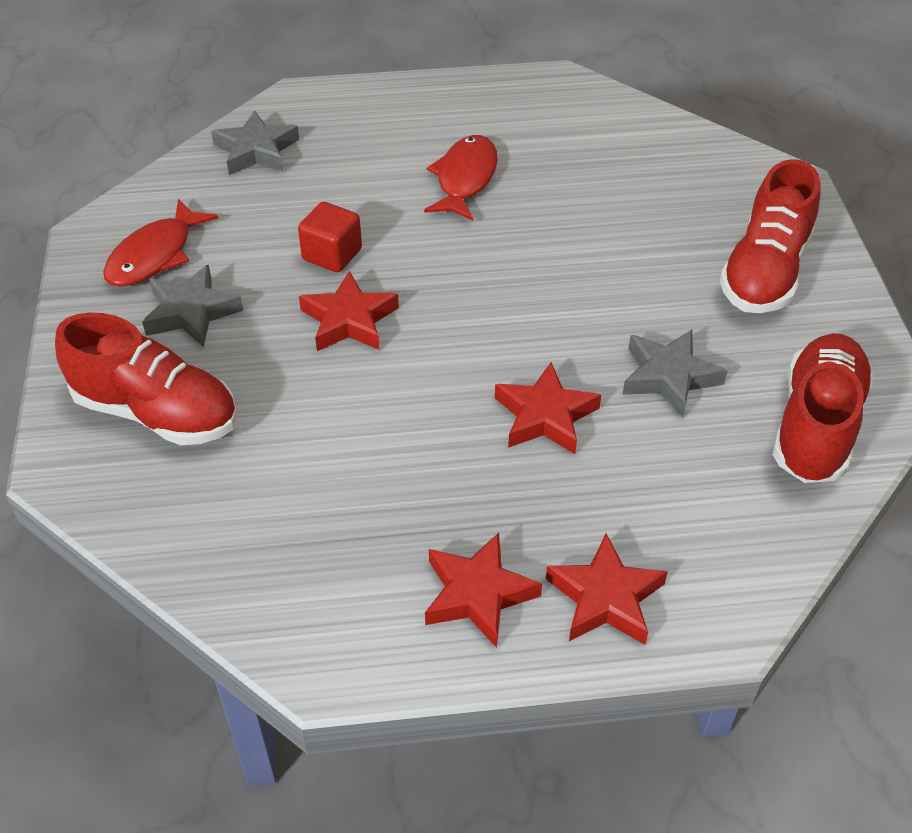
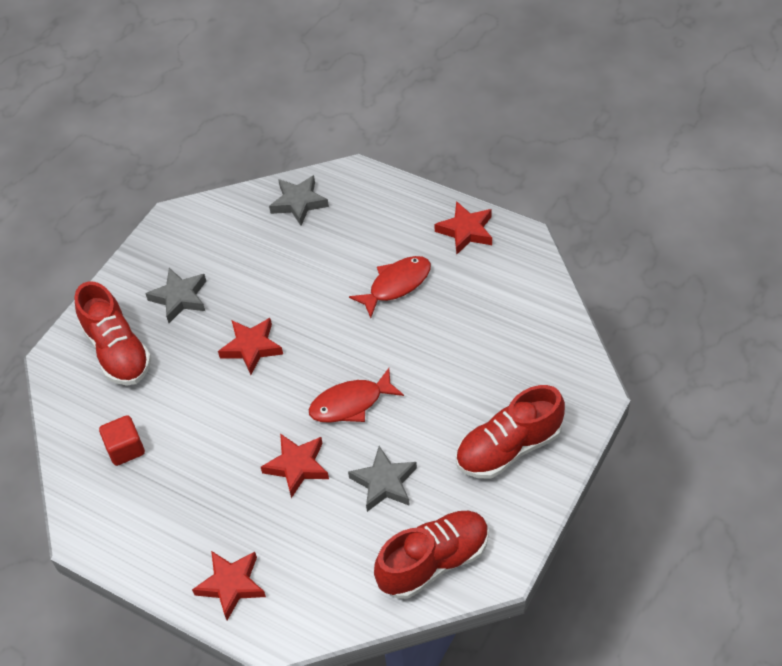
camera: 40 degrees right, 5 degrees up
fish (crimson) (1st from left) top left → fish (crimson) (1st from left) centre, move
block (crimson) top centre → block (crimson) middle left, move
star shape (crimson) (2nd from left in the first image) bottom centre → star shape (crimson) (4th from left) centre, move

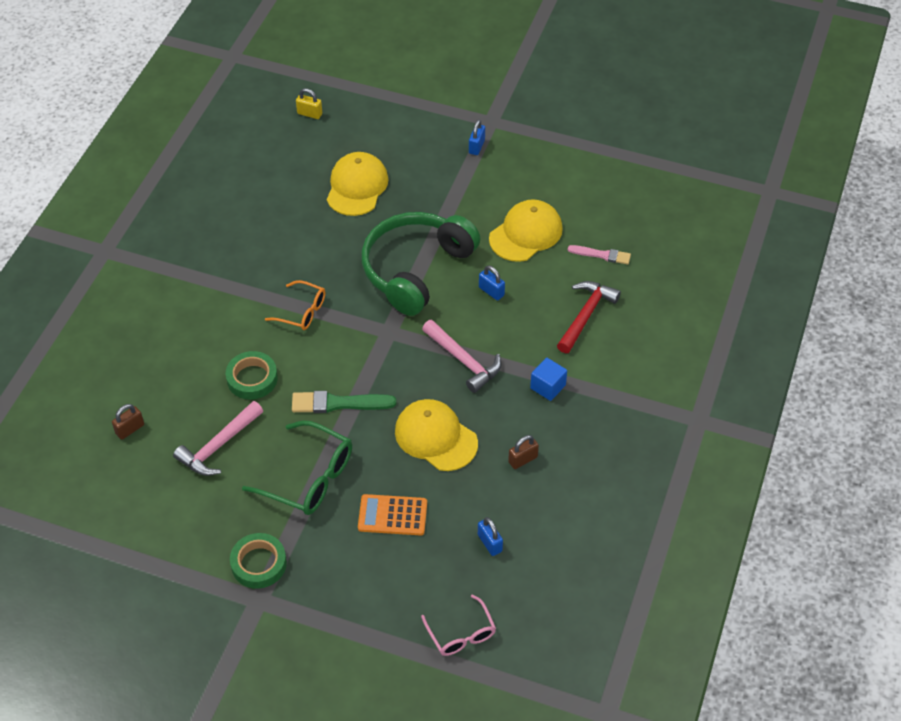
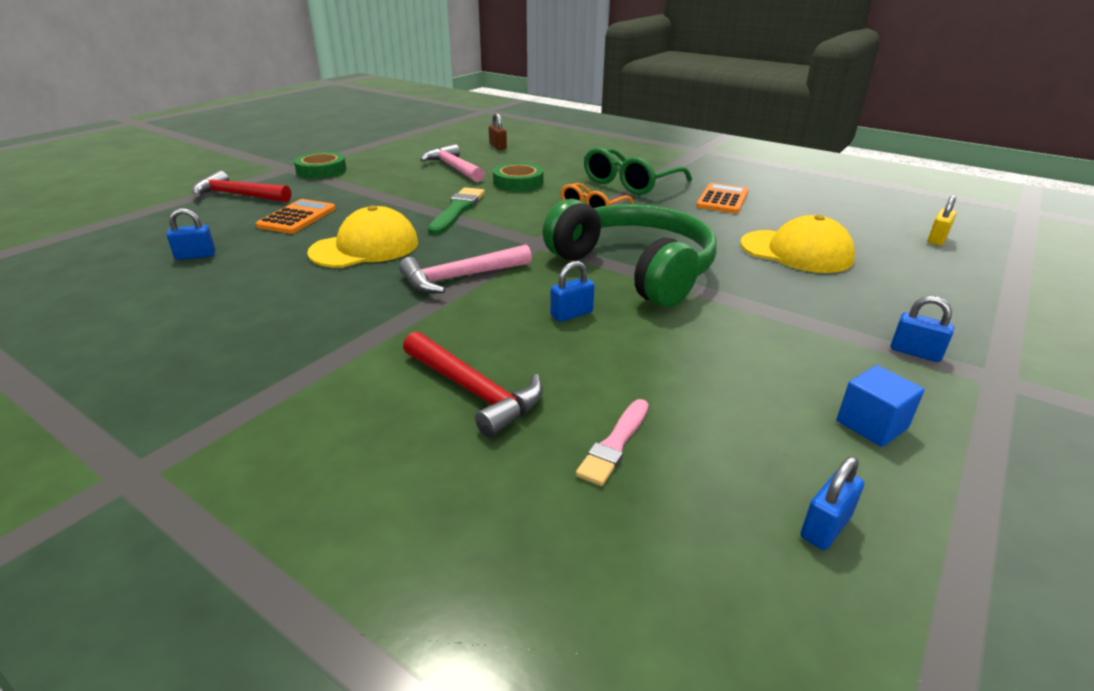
camera: 105 degrees right, 20 degrees down
glasses (rose-pink) bottom centre → -
peaked cap (yellow) (3rd from left) top centre → -
small lock (russet) (2nd from left) centre → -
- → claw hammer (crimson) (1st from left) top left
- → pocket calculator (orange) (2nd from left) top centre
- → small lock (royal blue) (3rd from left) bottom right
glasses (leaf-green) middle left → glasses (leaf-green) top centre, move
block (royal blue) centre → block (royal blue) middle right, move

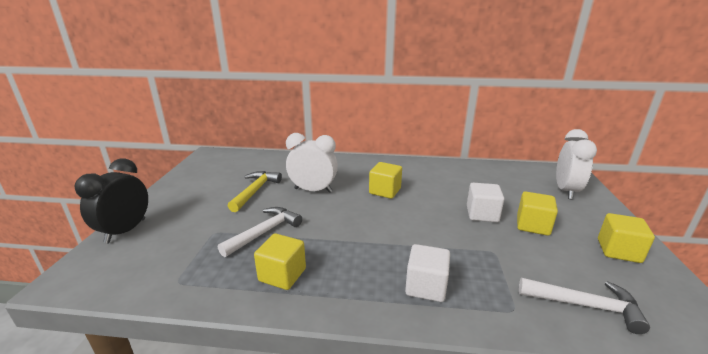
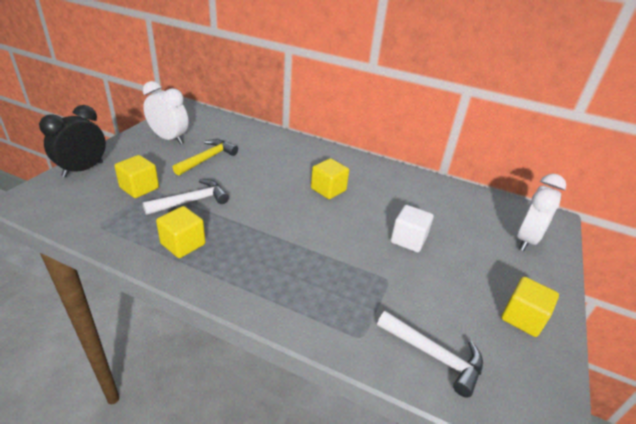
camera: 15 degrees right, 10 degrees up
block (pure white) (1st from left) bottom centre → -
bedside clock (pure white) (1st from left) centre → bedside clock (pure white) (1st from left) top left, move
block (yellow) (3rd from left in the first image) middle right → block (yellow) (1st from left) middle left, move

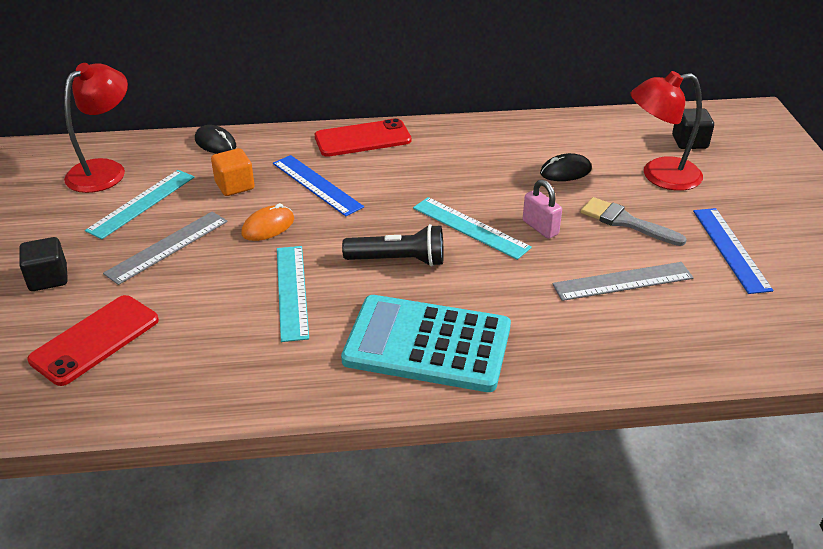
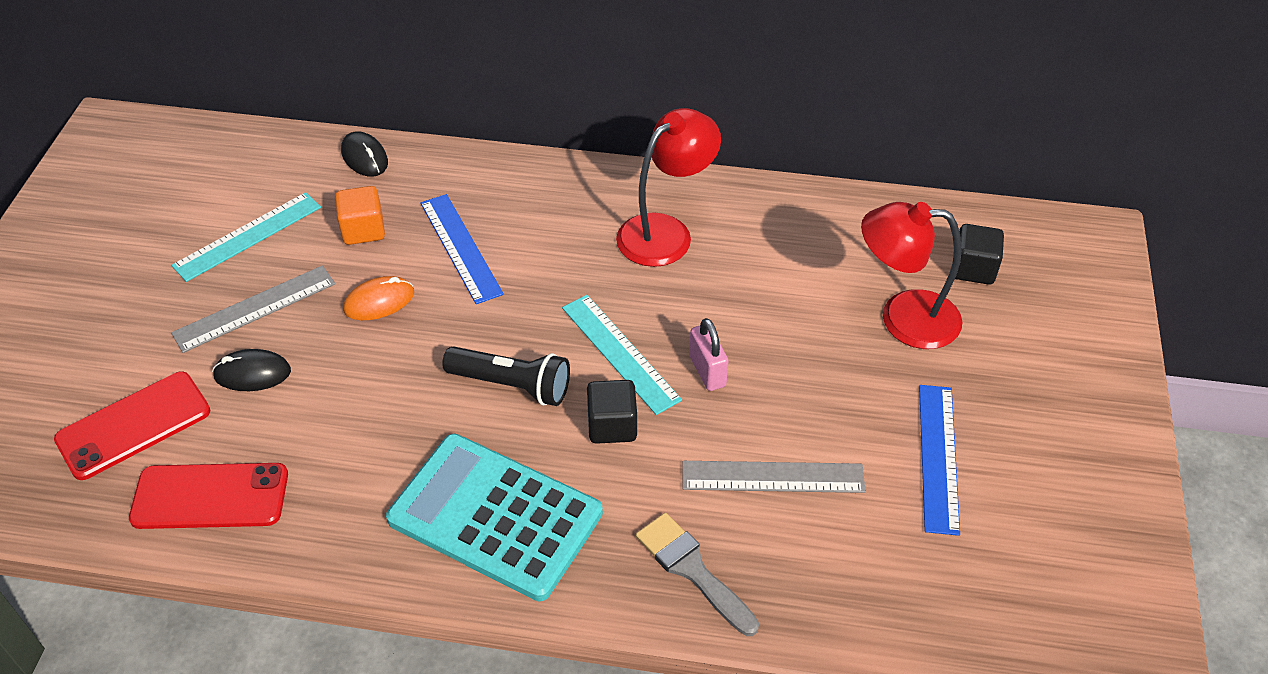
camera: 15 degrees right, 10 degrees up
ruler (teal) (2nd from left) centre → -
block (ebony) (1st from left) middle left → block (ebony) (1st from left) centre, move
reading lamp (crimson) (1st from left) top left → reading lamp (crimson) (1st from left) top centre, move
mobile phone (crimson) (2nd from left) top centre → mobile phone (crimson) (2nd from left) bottom left, move
mouse (ebony) (2nd from left in the first image) top right → mouse (ebony) (1st from left) middle left, move
brush (grey) middle right → brush (grey) bottom centre, move

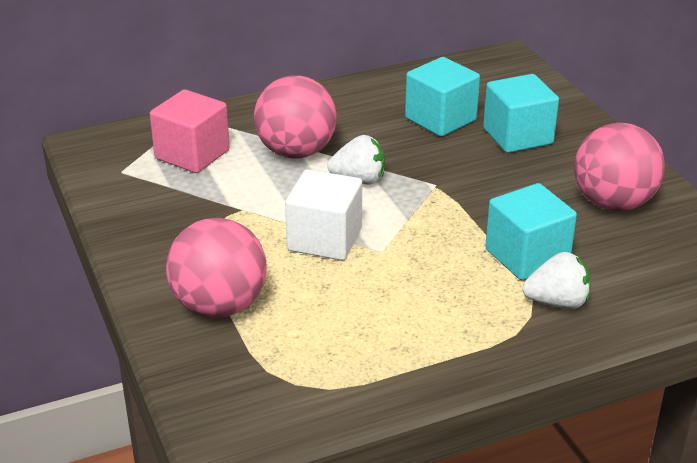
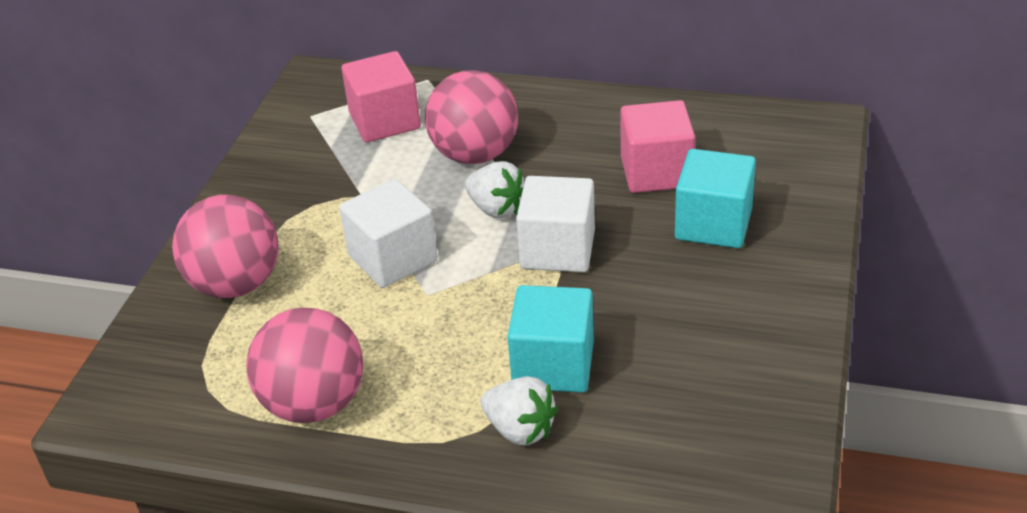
camera: 40 degrees right, 5 degrees up
- → block (pure white) (2nd from left) centre
ball (rose-pink) (3rd from left in the first image) middle right → ball (rose-pink) (2nd from left) bottom left, move
block (teal) (1st from left) top centre → block (rose-pink) (2nd from left) top centre

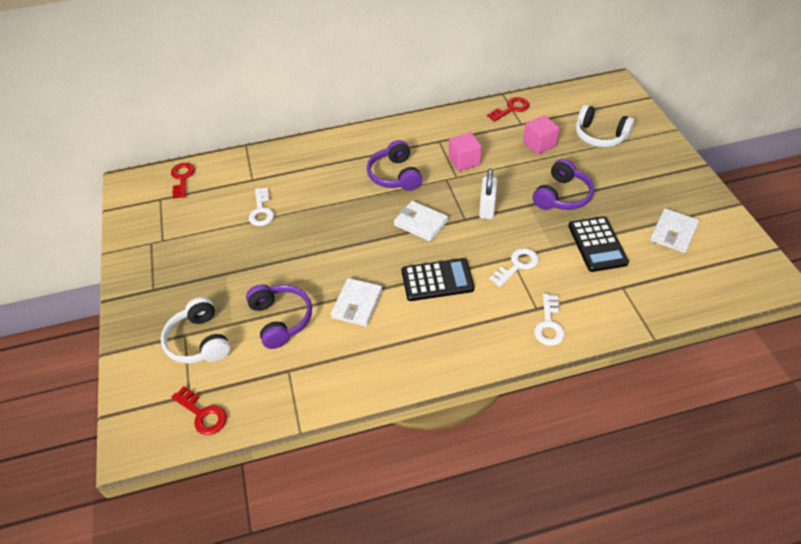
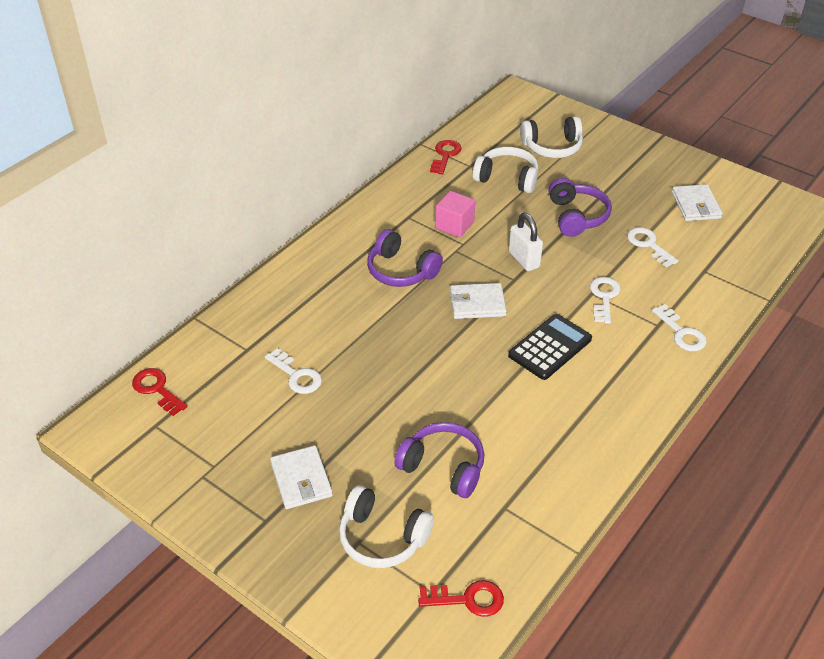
camera: 40 degrees left, 5 degrees down
wallet (pure white) (1st from left) centre → wallet (pure white) (1st from left) bottom centre, move
block (rose-pink) (2nd from left) top right → headphones (pure white) (2nd from left) top centre
pocket calculator (ebony) (2nd from left) middle right → door key (pure white) (3rd from left) middle right

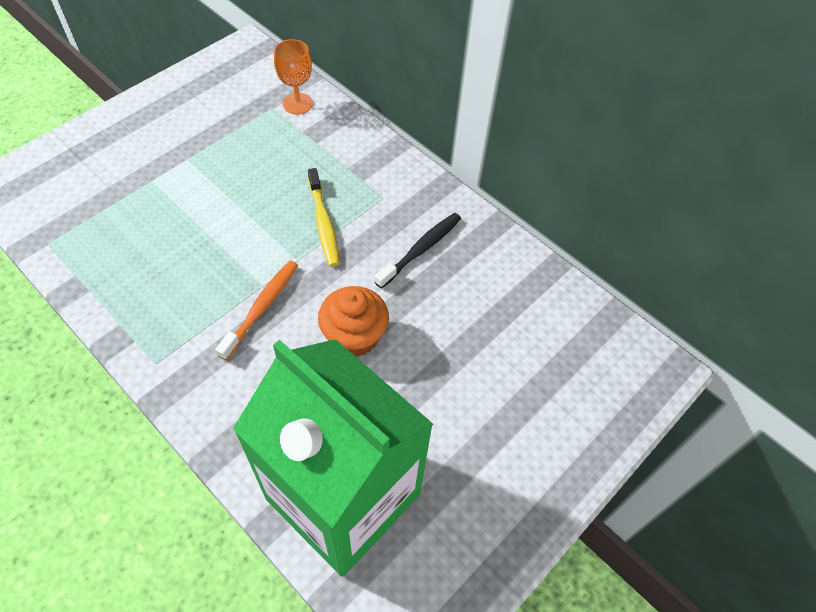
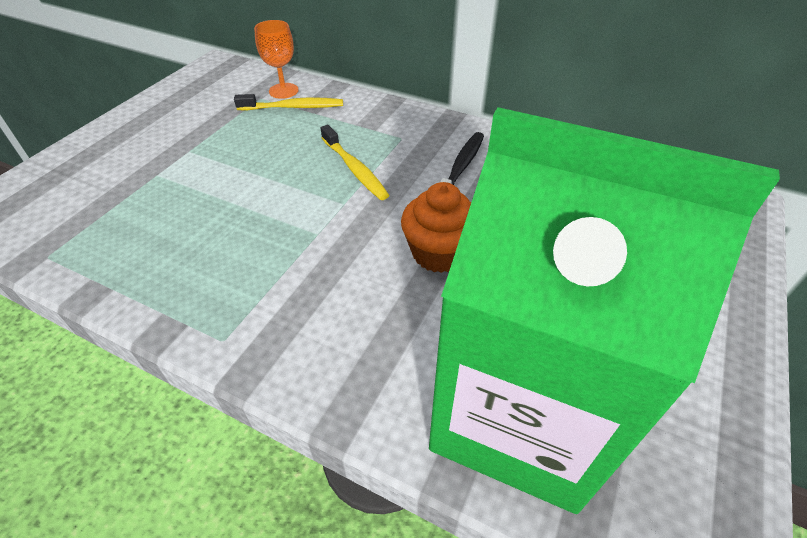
camera: 15 degrees left, 10 degrees down
tooth brush (orange) middle left → -
- → tooth brush (yellow) (1st from left) top centre

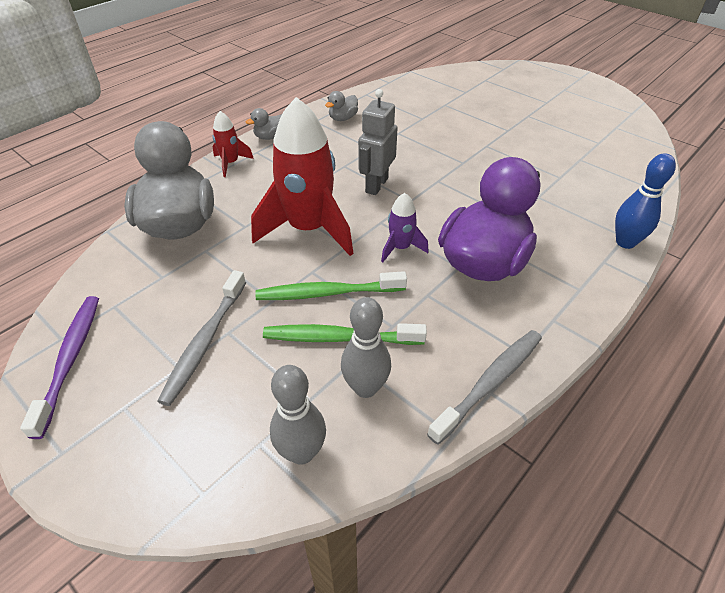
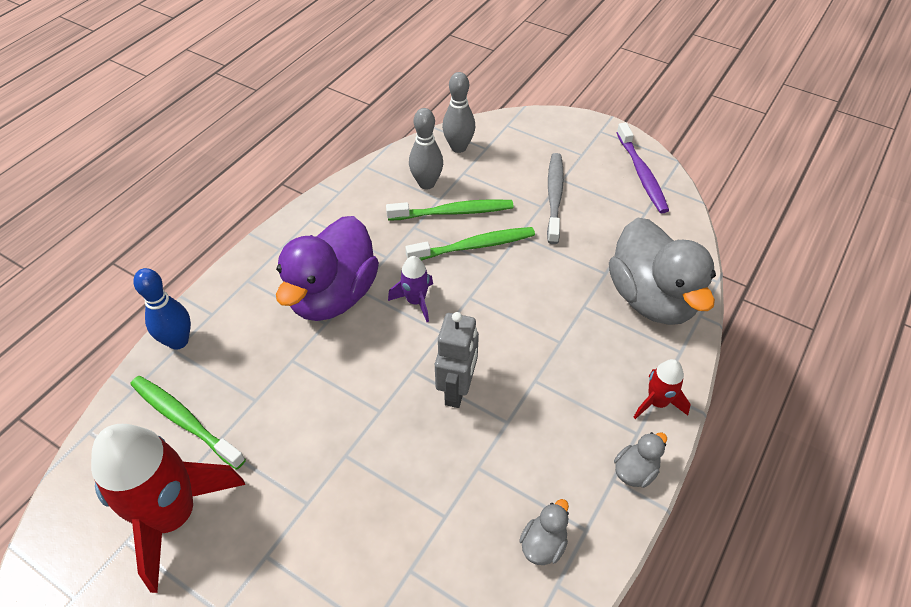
camera: 170 degrees right, 5 degrees up
tooth brush (grey) (2nd from left) middle right → -
- → tooth brush (leaf-green) (1st from left) bottom left
spaceship (crimson) (2nd from left in the first image) top centre → spaceship (crimson) (1st from left) bottom left, move

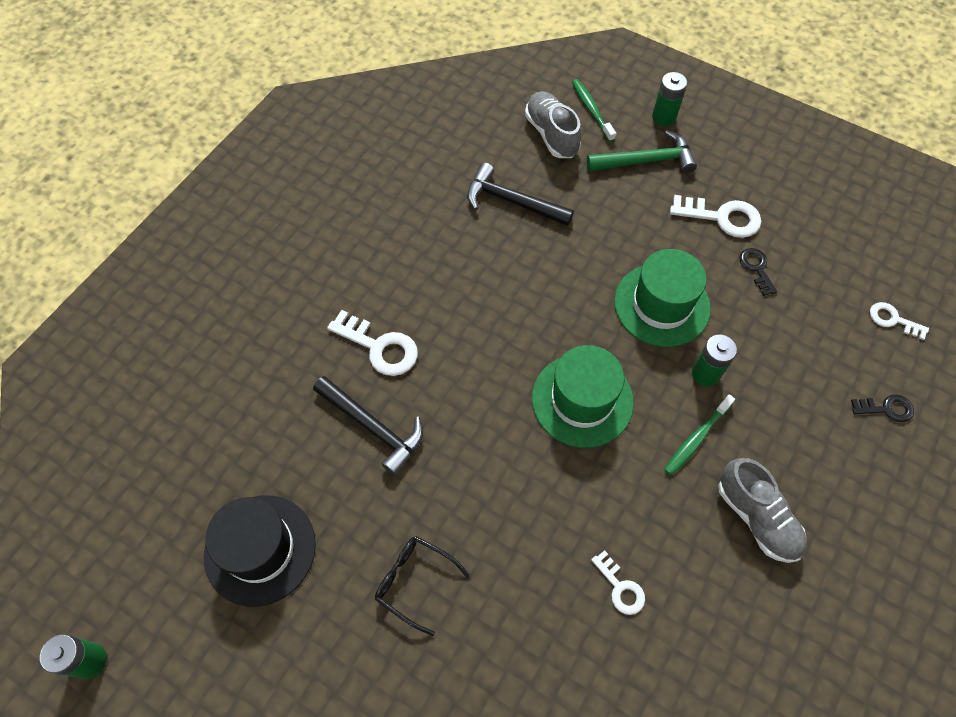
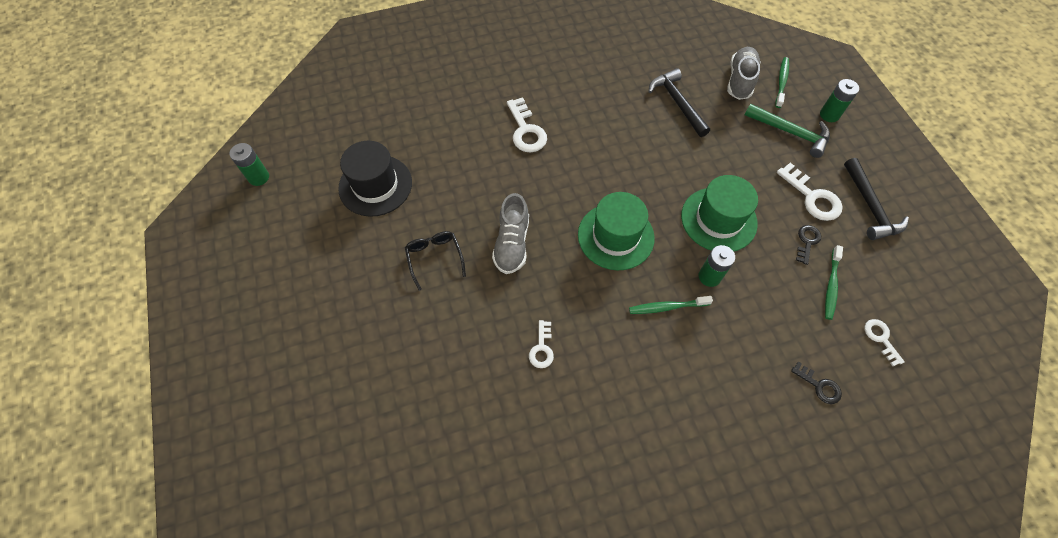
camera: 40 degrees right, 0 degrees up
- → tooth brush (leaf-green) (3rd from left) middle right
claw hammer (ebony) (1st from left in the first image) centre → claw hammer (ebony) (2nd from left) middle right, move
shoe (grey) (2nd from left in the first image) bottom right → shoe (grey) (1st from left) centre, move

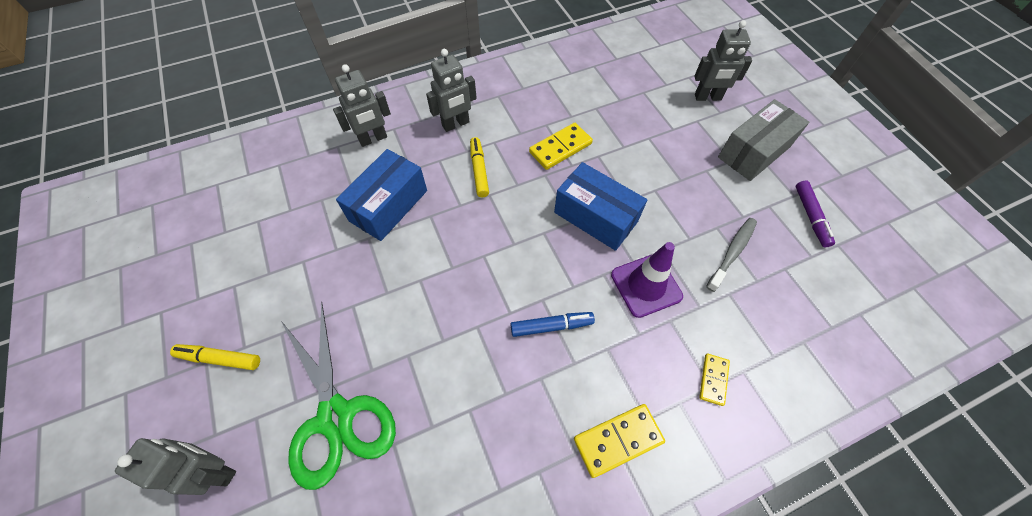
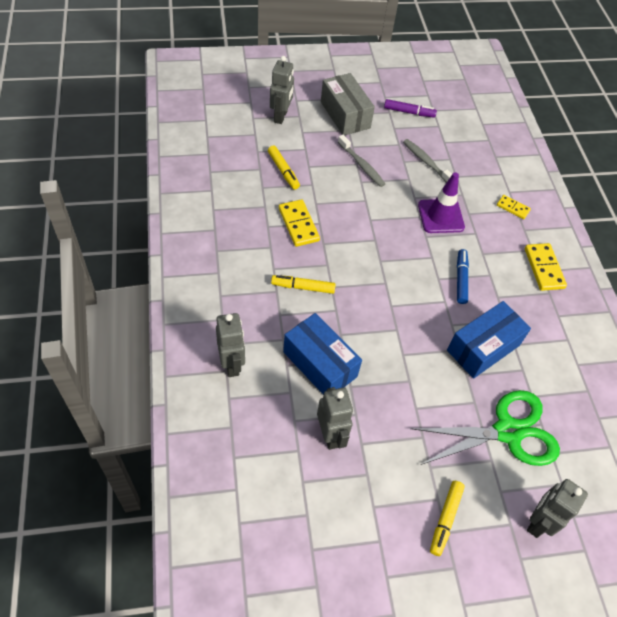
camera: 80 degrees left, 5 degrees down
- → felt pen (yellow) (1st from left) top centre
- → tooth brush (grey) (1st from left) top centre
robot (grey) (3rd from left) top centre → robot (grey) (3rd from left) bottom centre, move
package (royal blue) (2nd from left) centre → package (royal blue) (2nd from left) middle right, move

